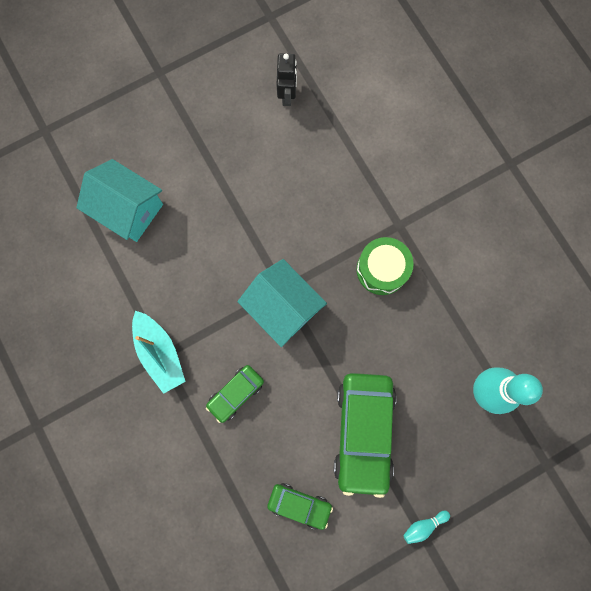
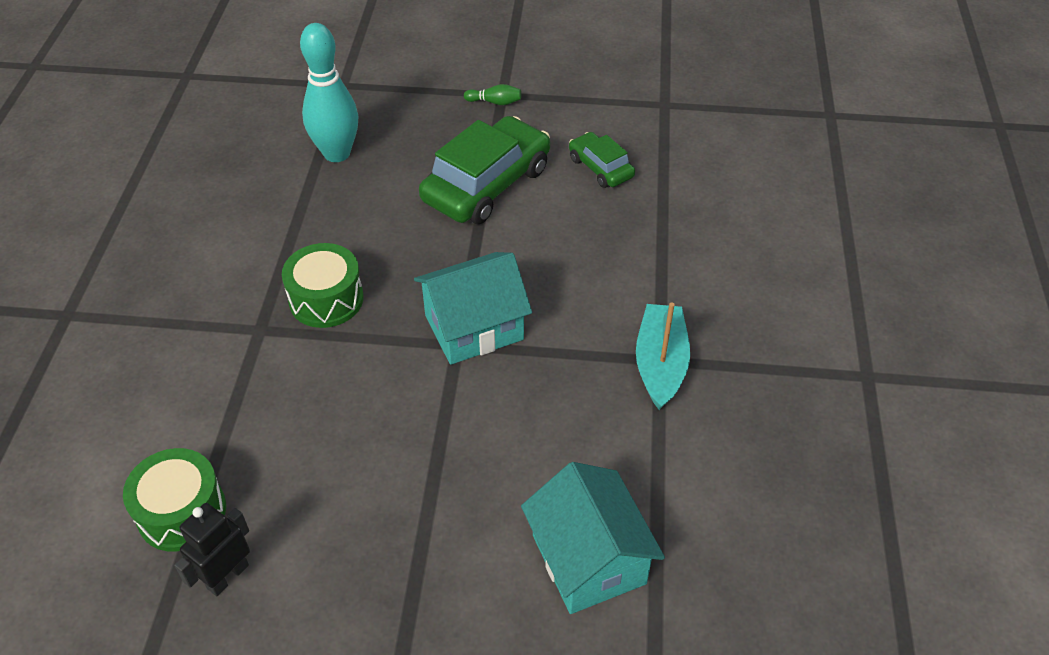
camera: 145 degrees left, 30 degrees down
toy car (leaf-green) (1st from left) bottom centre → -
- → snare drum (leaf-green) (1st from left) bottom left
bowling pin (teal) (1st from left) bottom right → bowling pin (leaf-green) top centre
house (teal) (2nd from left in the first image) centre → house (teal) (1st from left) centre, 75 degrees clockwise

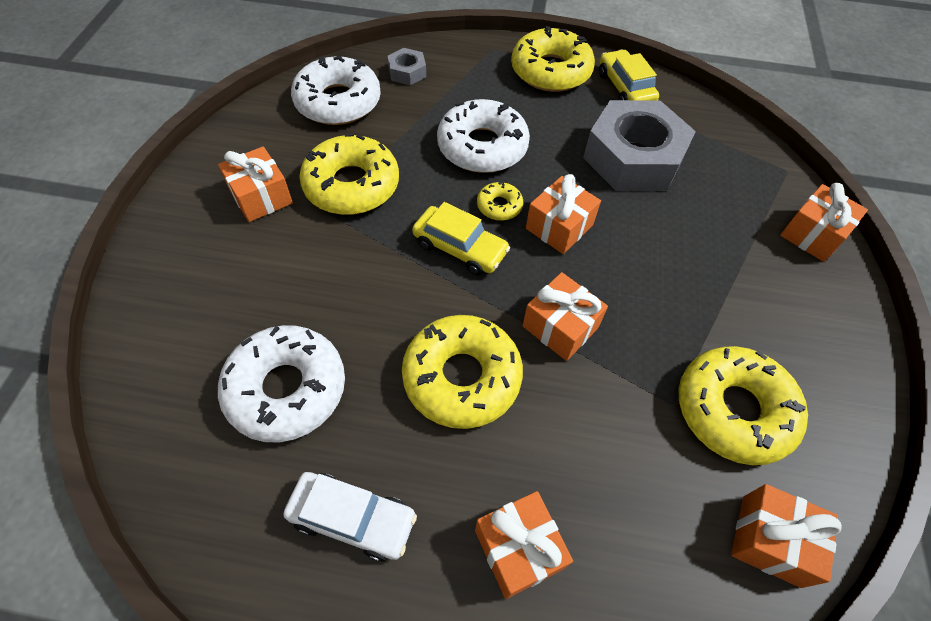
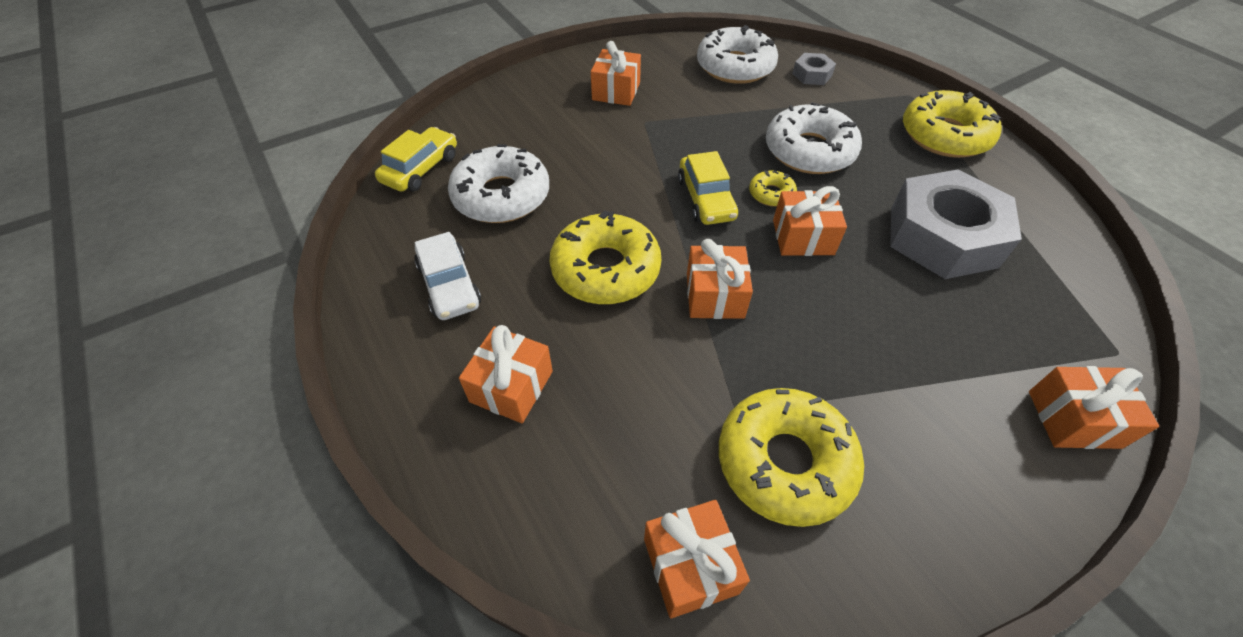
camera: 50 degrees right, 5 degrees down
doughnut (yellow) (1st from left) top centre → -
toy car (yellow) (2nd from left in the first image) top right → toy car (yellow) (1st from left) top centre, move

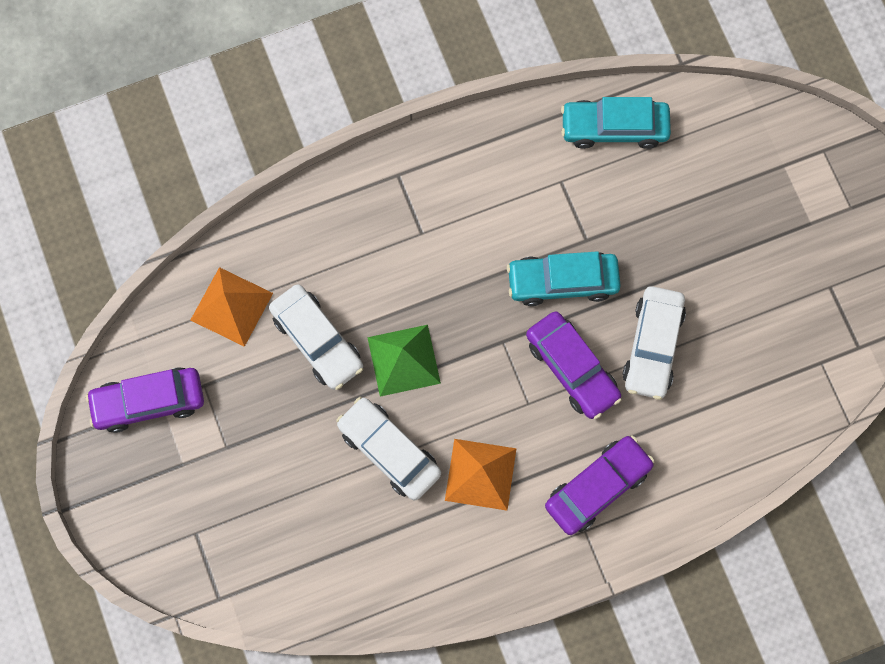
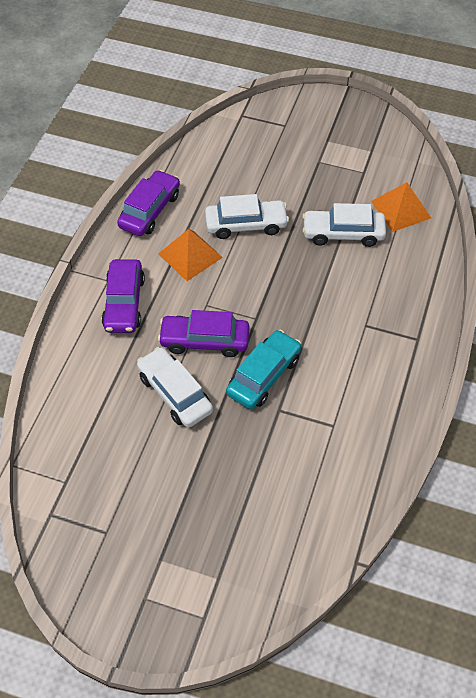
camera: 130 degrees right, 20 degrees down
pyramid shape (leaf-green) centre → -
toy car (teal) (2nd from left) top right → -
toy car (violet) (1st from left in the first image) middle left → toy car (violet) (2nd from left) top left, move

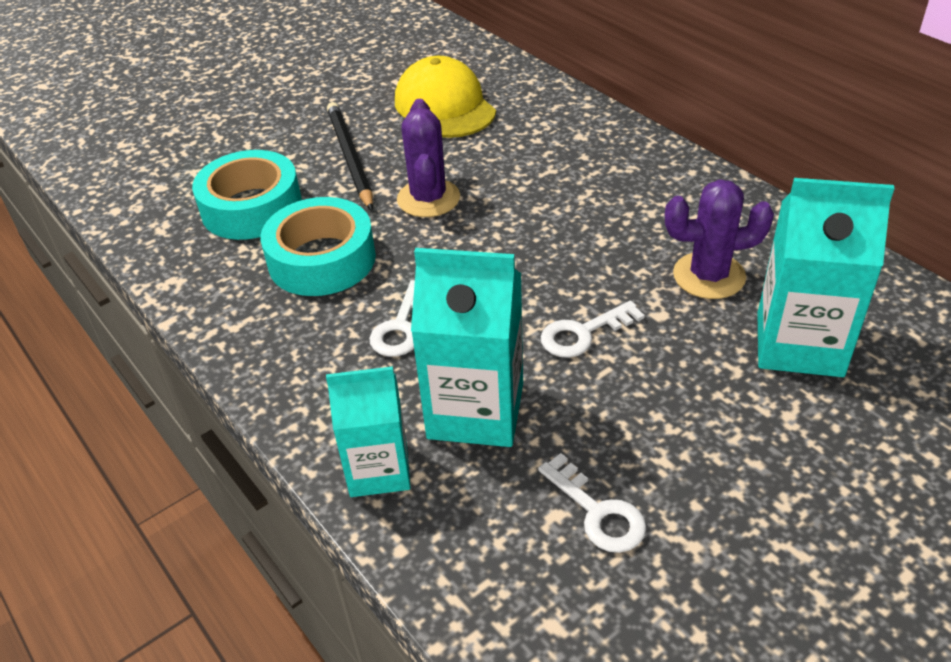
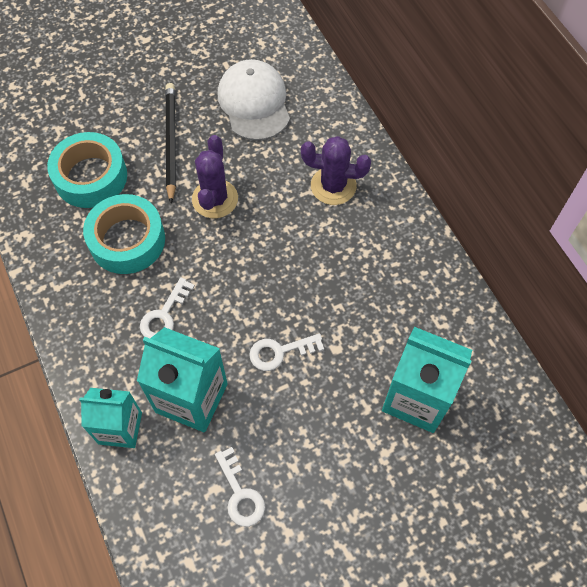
camera: 10 degrees right, 20 degrees up
prickly plant (violet) (2nd from left) middle right → prickly plant (violet) (2nd from left) top centre, move
peaked cap (yellow) top centre → peaked cap (pure white) top centre

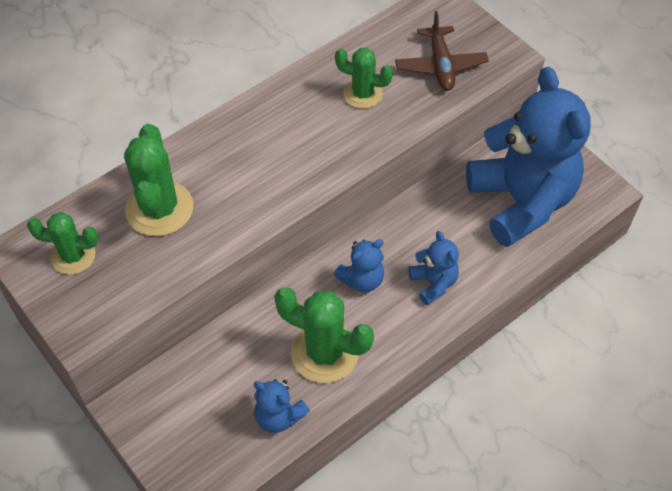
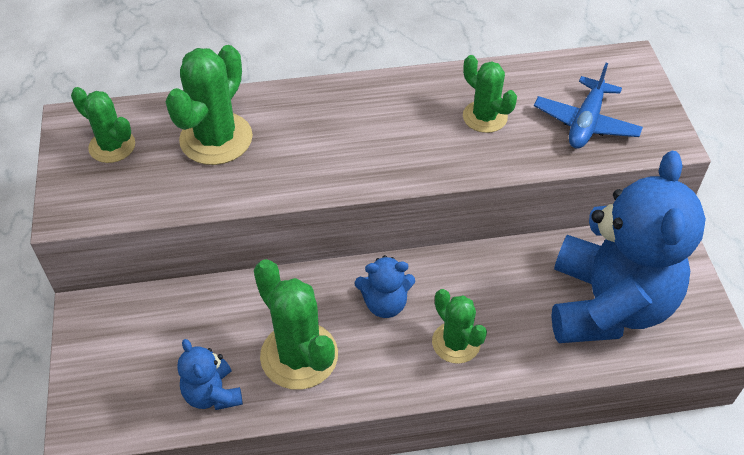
camera: 30 degrees right, 5 degrees down
teddy bear (royal blue) (3rd from left) centre → prickly plant (leaf-green) (4th from left) bottom centre
plane (russet) top centre → plane (royal blue) top right

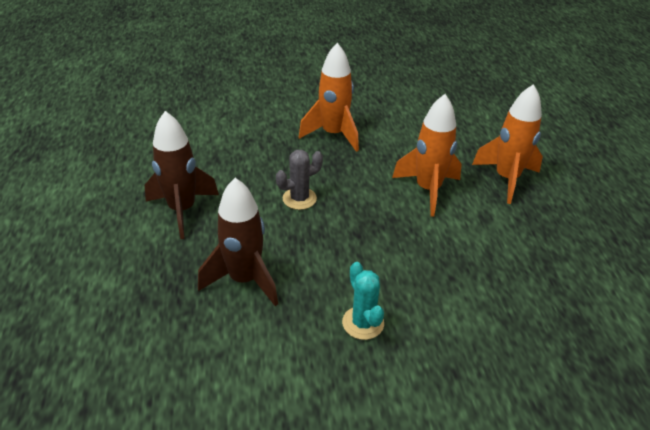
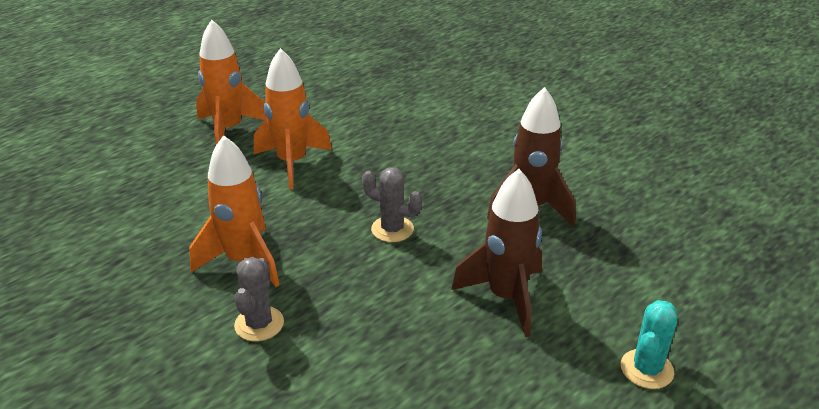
camera: 125 degrees left, 5 degrees down
- → prickly plant (grey) (1st from left) bottom left
prickly plant (teal) bottom centre → prickly plant (teal) bottom right, move

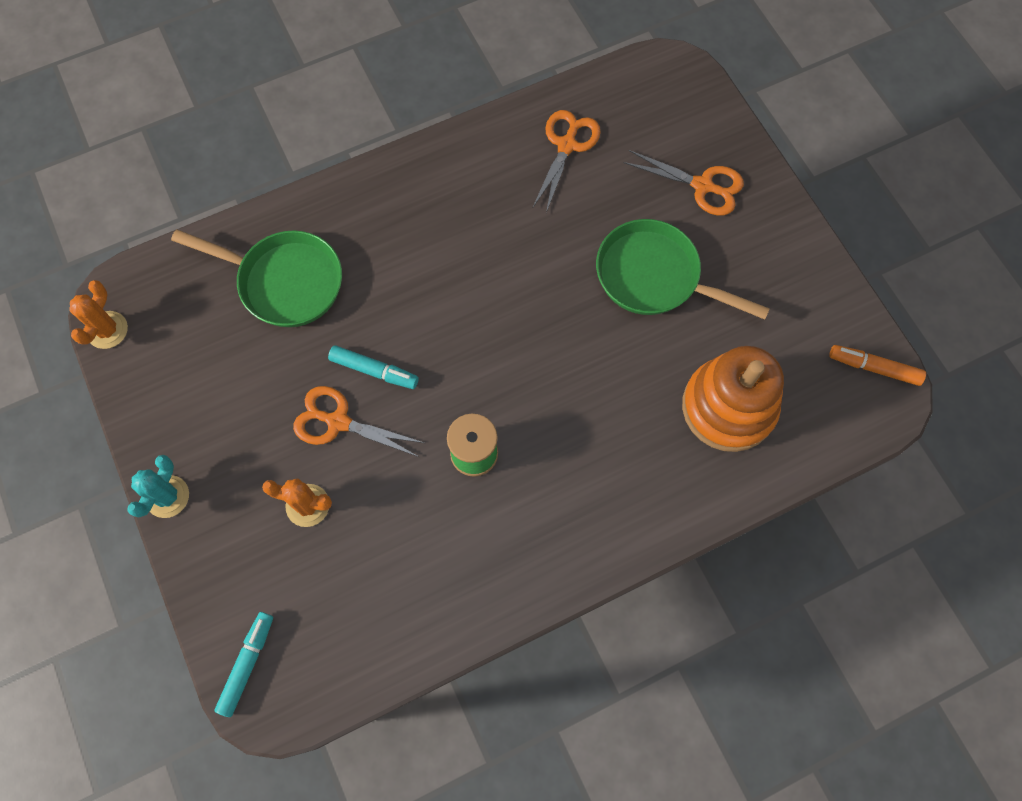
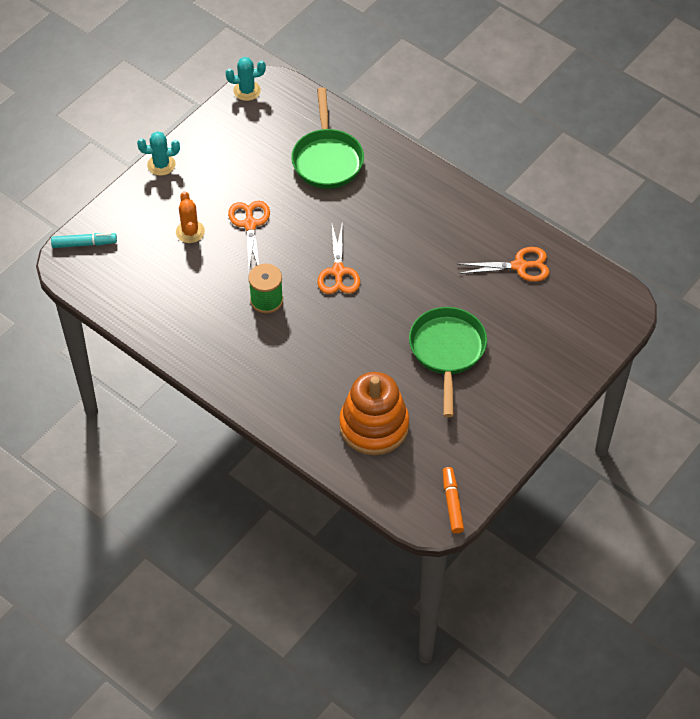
camera: 65 degrees right, 15 degrees down
felt pen (teal) (2nd from left) centre → -
scissors (orange) (3rd from left in the first image) top right → scissors (orange) (2nd from left) centre, move
prickly plant (orange) (1st from left) middle left → prickly plant (teal) (2nd from left) top centre

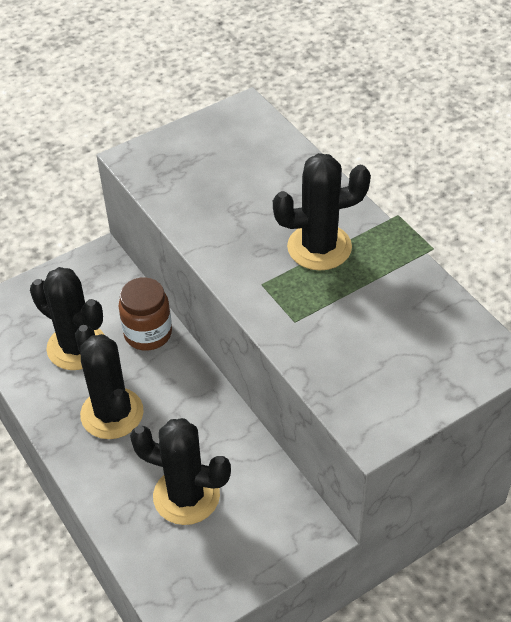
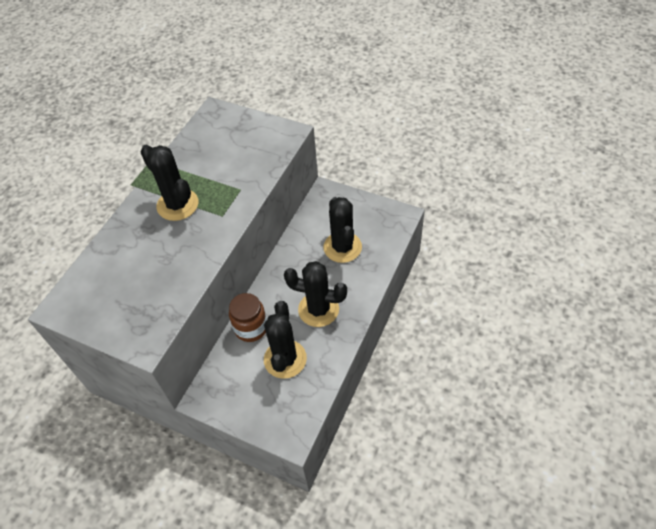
camera: 120 degrees left, 5 degrees up
prickly plant (ebony) (2nd from left in the first image) middle left → prickly plant (ebony) (3rd from left) centre, 75 degrees clockwise

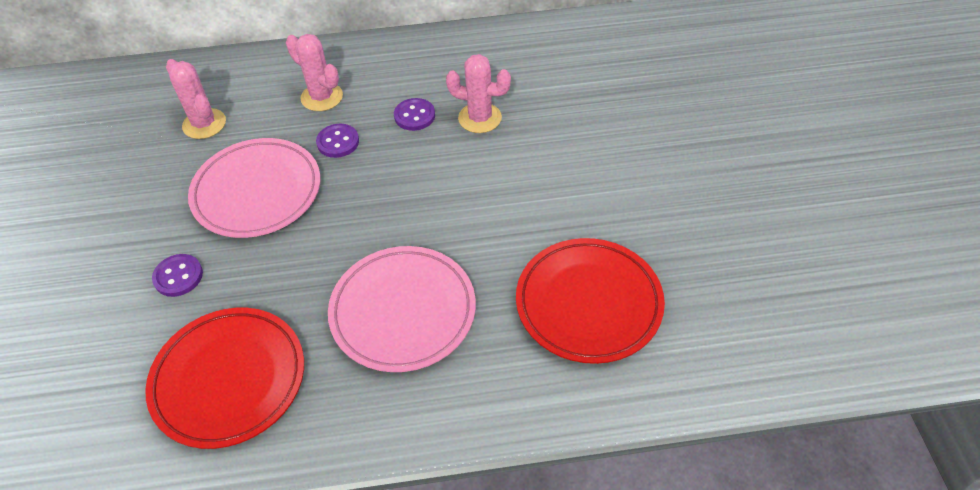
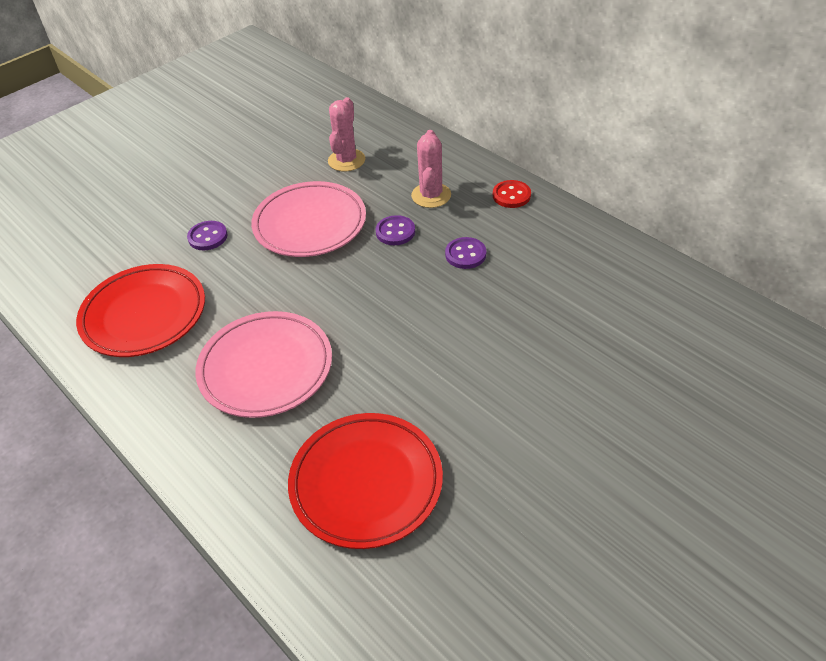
camera: 55 degrees right, 5 degrees down
prickly plant (rose-pink) (3rd from left) top centre → -
- → button (crimson) top centre

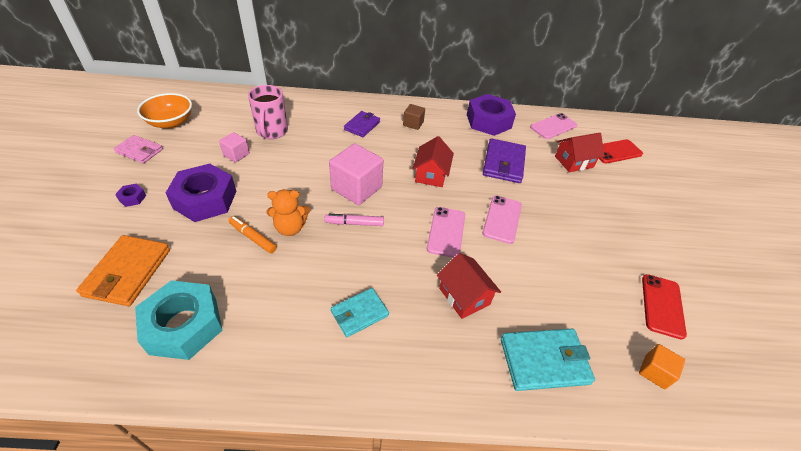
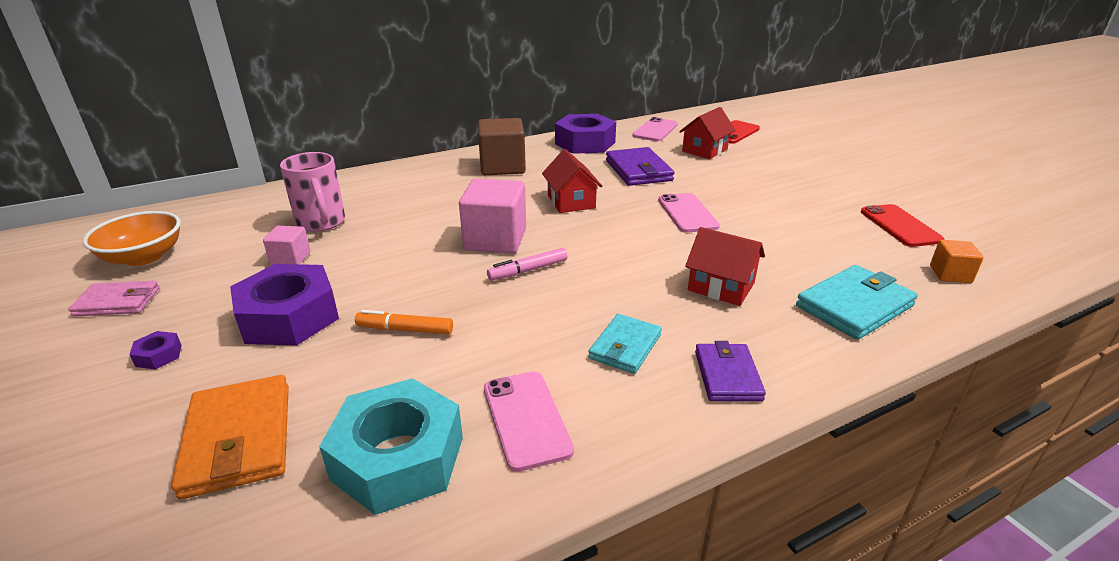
camera: 25 degrees left, 15 degrees down
teddy bear (orange) centre → -
wallet (violet) (1st from left in the first image) top centre → wallet (violet) (2nd from left) centre, move
mobile phone (rose-pink) (1st from left) centre → mobile phone (rose-pink) (1st from left) bottom centre, move
block (russet) top centre, x1.90

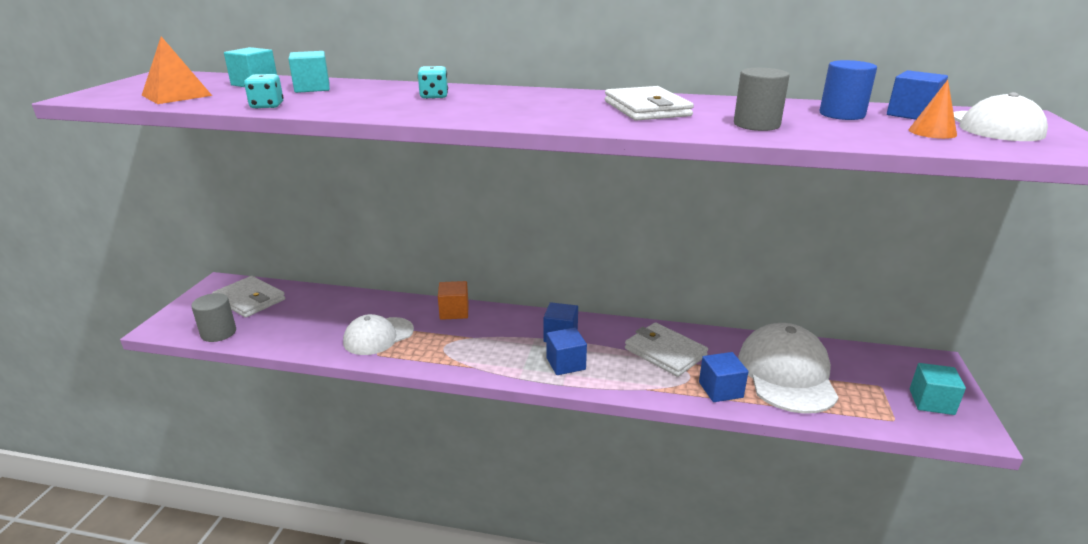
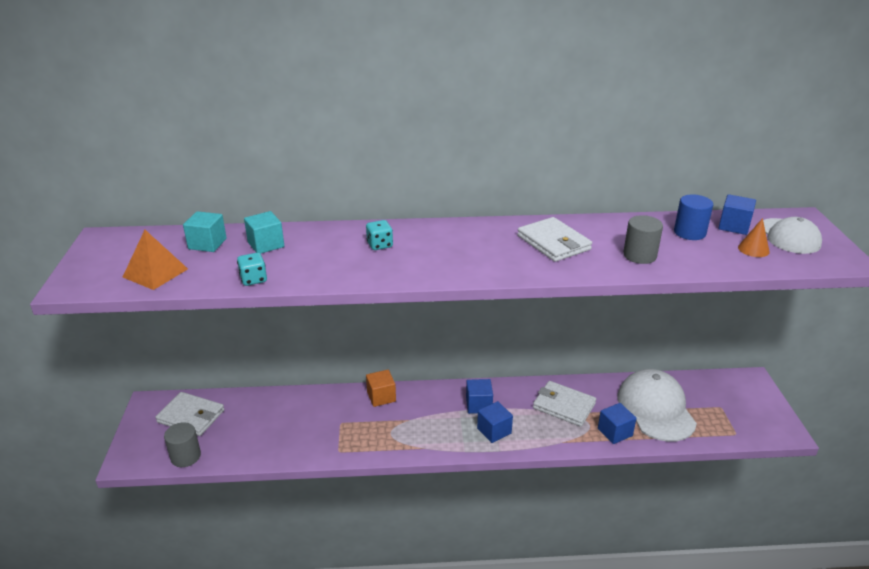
camera: 15 degrees left, 5 degrees up
peaked cap (pure white) (1st from left) centre → -
block (teal) (3rd from left) bottom right → -

